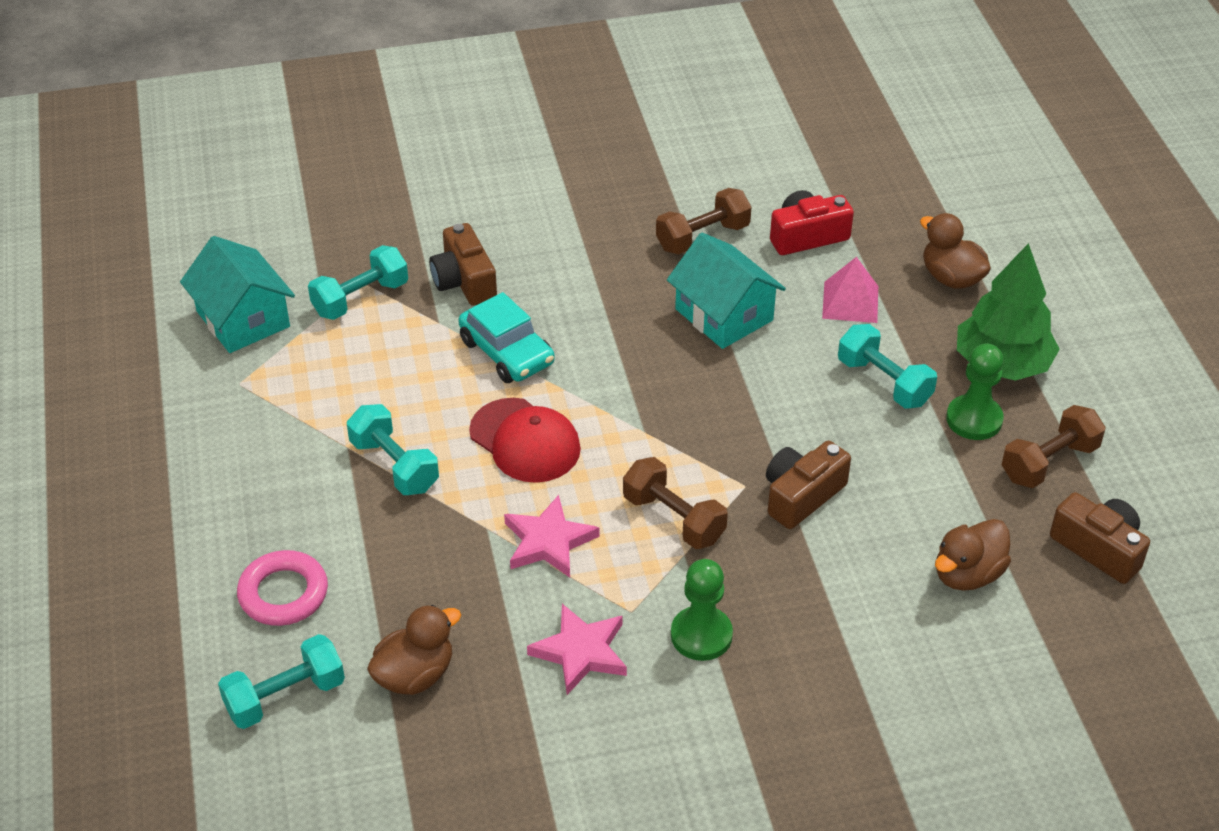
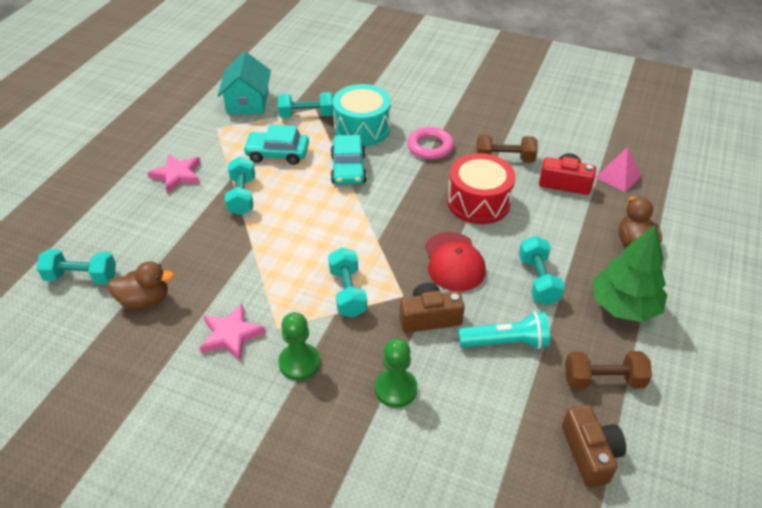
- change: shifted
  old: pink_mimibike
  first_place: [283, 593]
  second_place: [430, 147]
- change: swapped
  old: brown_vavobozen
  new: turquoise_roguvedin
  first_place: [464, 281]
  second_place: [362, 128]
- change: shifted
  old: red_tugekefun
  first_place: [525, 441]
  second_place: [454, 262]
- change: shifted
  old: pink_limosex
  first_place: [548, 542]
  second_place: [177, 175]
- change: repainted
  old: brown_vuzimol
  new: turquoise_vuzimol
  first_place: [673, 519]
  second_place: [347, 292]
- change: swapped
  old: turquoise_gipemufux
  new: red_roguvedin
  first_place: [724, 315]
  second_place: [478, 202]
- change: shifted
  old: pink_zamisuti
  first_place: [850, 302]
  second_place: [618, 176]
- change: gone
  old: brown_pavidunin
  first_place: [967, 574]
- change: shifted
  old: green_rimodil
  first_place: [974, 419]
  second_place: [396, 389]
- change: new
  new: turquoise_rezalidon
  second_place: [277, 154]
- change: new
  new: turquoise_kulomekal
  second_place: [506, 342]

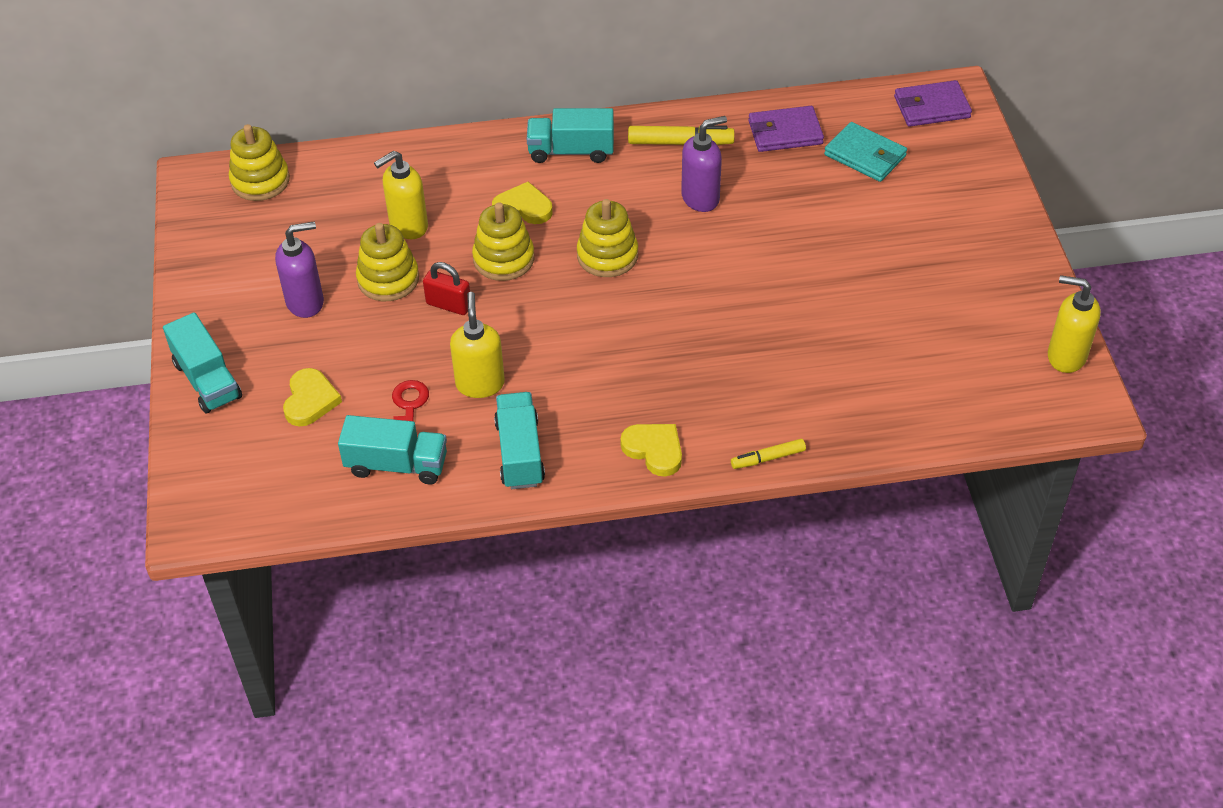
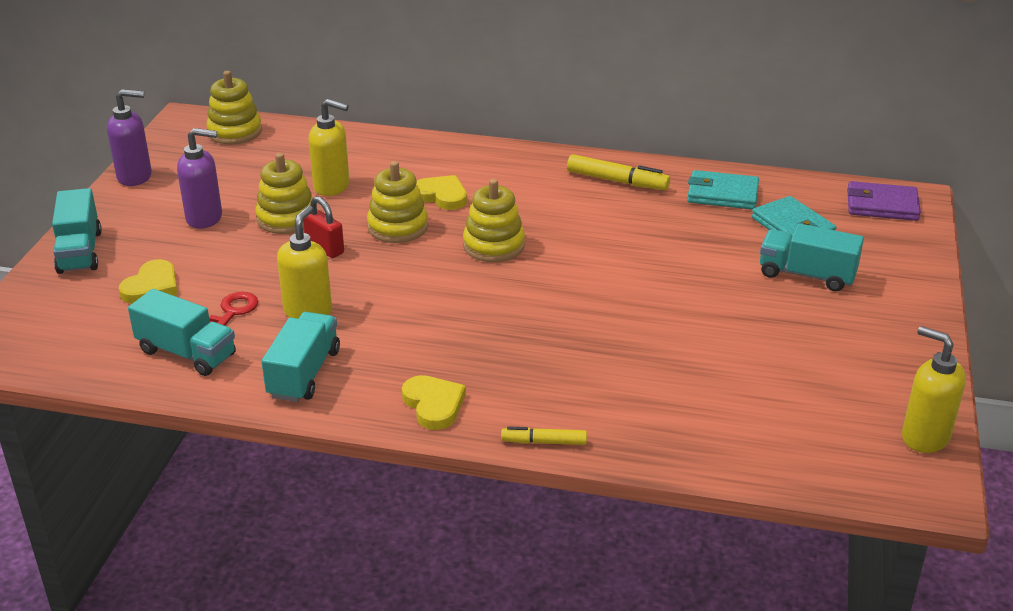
- change: rotated
  old: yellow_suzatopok
  first_place: [408, 226]
  second_place: [332, 186]
  degrees: -150
- change: shifted
  old: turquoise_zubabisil
  first_place: [571, 151]
  second_place: [806, 275]
- change: shifted
  old: purple_suzatopok
  first_place: [701, 198]
  second_place: [135, 177]
- change: repainted
  old: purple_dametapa
  new: turquoise_dametapa
  first_place: [785, 132]
  second_place: [722, 194]

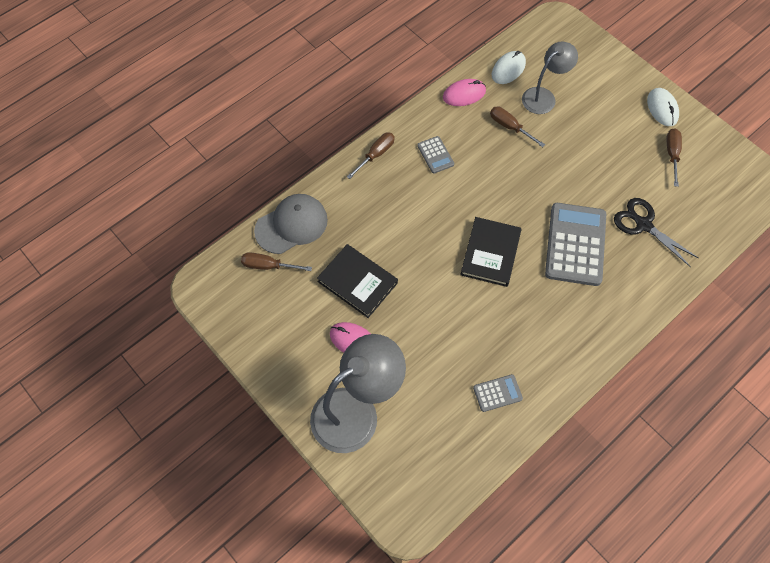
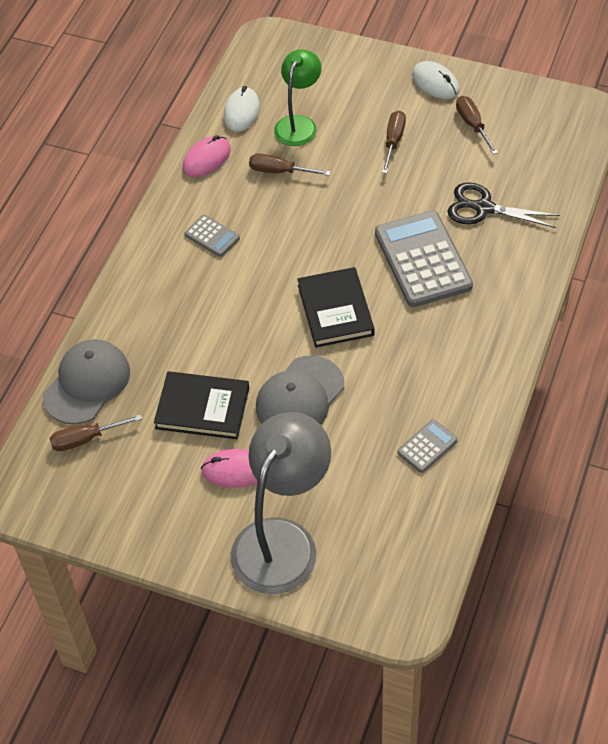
- change: shifted
  old: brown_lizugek
  first_place: [376, 154]
  second_place: [393, 141]
- change: repainted
  old: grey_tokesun
  new: green_tokesun
  first_place: [543, 96]
  second_place: [299, 124]
- change: new
  new: grey_tugekefun
  second_place: [300, 397]

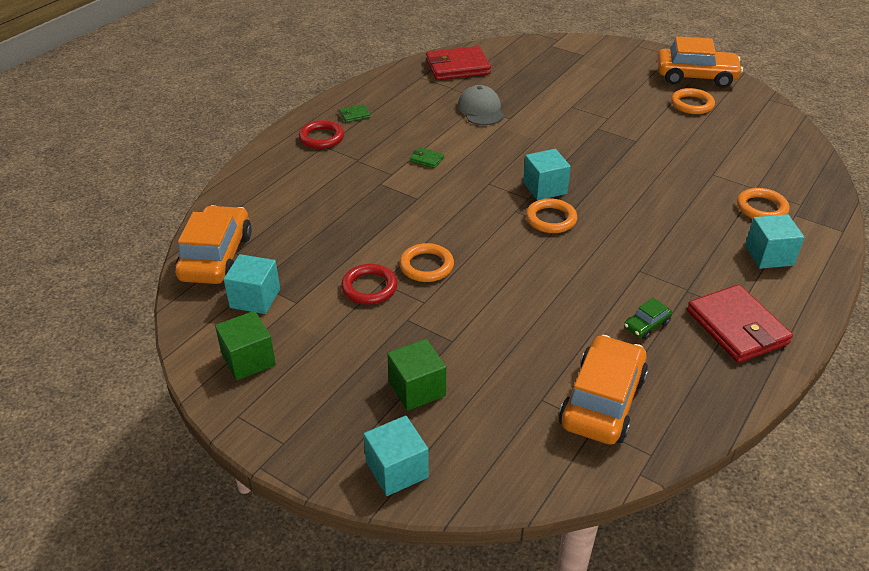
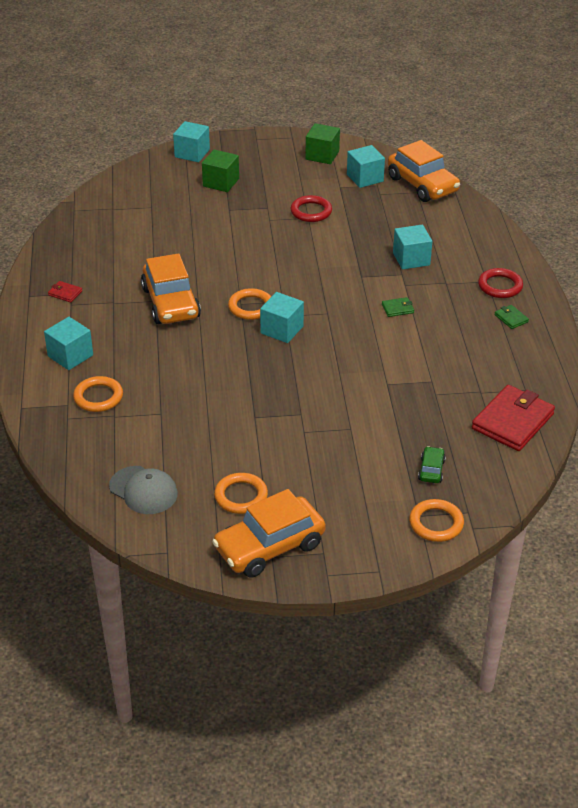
- change: rotated
  old: green_dametapa
  first_place: [354, 115]
  second_place: [511, 318]
  degrees: -60
- change: shifted
  old: orange_mimibike
  first_place: [426, 266]
  second_place: [436, 523]
- change: shifted
  old: grey_tugekefun
  first_place: [481, 110]
  second_place: [143, 490]
- change: shifted
  old: orange_rezalidon
  first_place: [602, 401]
  second_place: [171, 303]
- change: shifted
  old: green_rezalidon
  first_place: [646, 325]
  second_place: [431, 470]
- change: scaled
  old: red_dametapa
  first_place: [737, 327]
  second_place: [65, 293]
  factor: 0.43
- change: new
  new: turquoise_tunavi
  second_place: [411, 259]

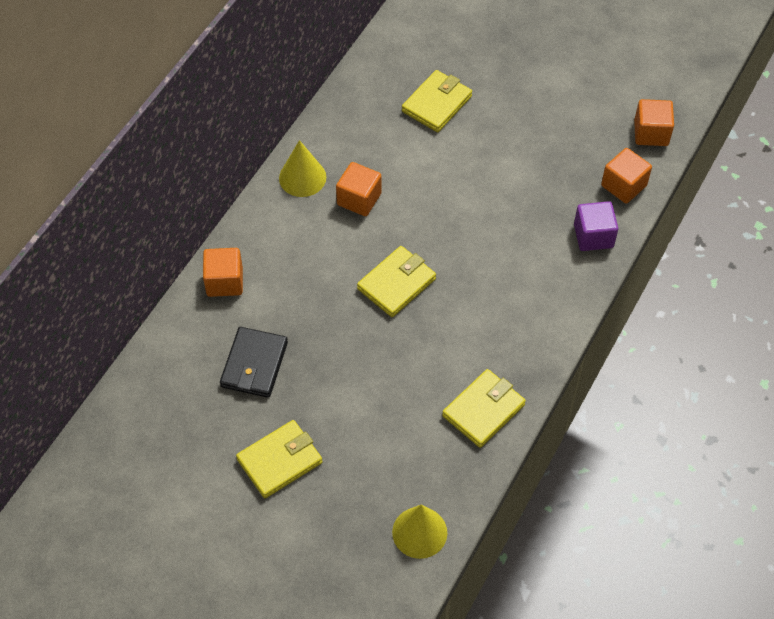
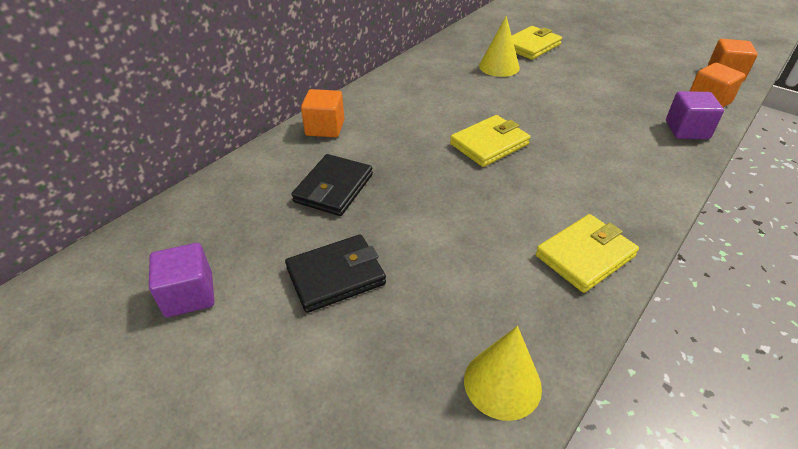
- change: repainted
  old: yellow_dametapa
  new: black_dametapa
  first_place: [280, 461]
  second_place: [336, 276]
- change: shifted
  old: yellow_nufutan
  first_place: [302, 177]
  second_place: [499, 66]
- change: gone
  old: orange_tunavi
  first_place: [359, 199]
- change: new
  new: purple_tunavi
  second_place: [189, 295]

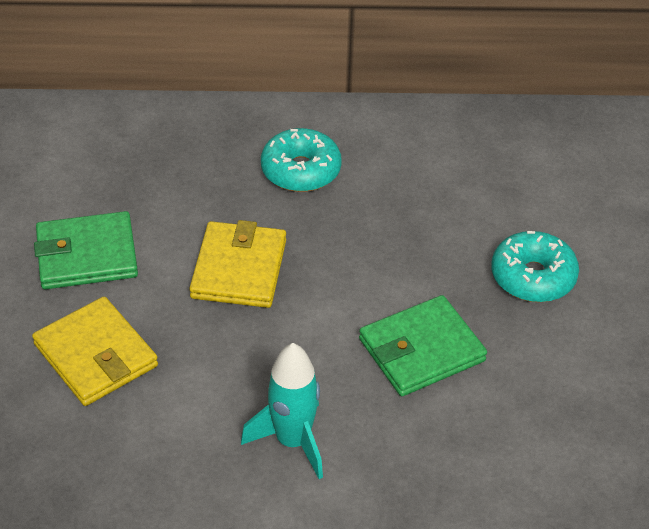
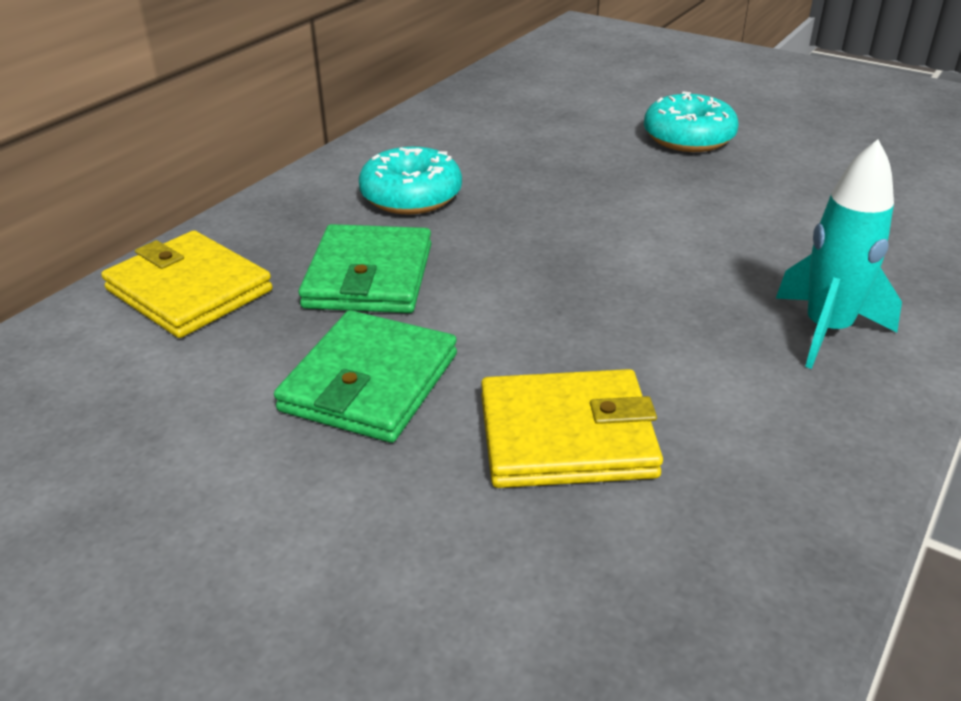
- change: shifted
  old: yellow_dametapa
  first_place: [239, 269]
  second_place: [189, 290]
- change: shifted
  old: green_dametapa
  first_place: [421, 350]
  second_place: [369, 276]

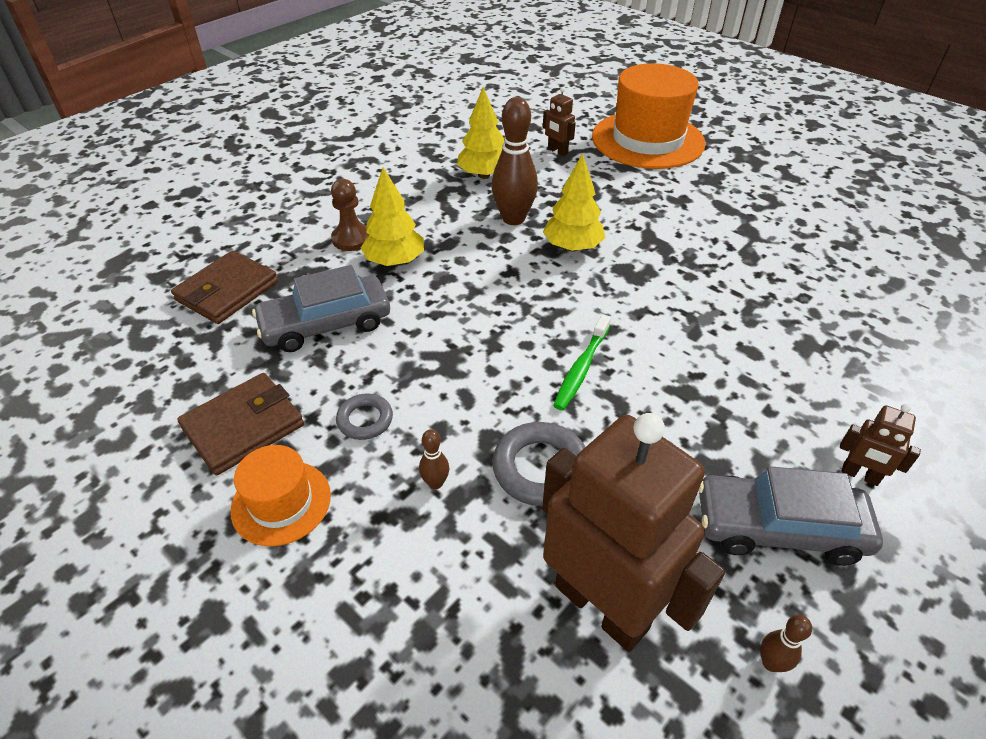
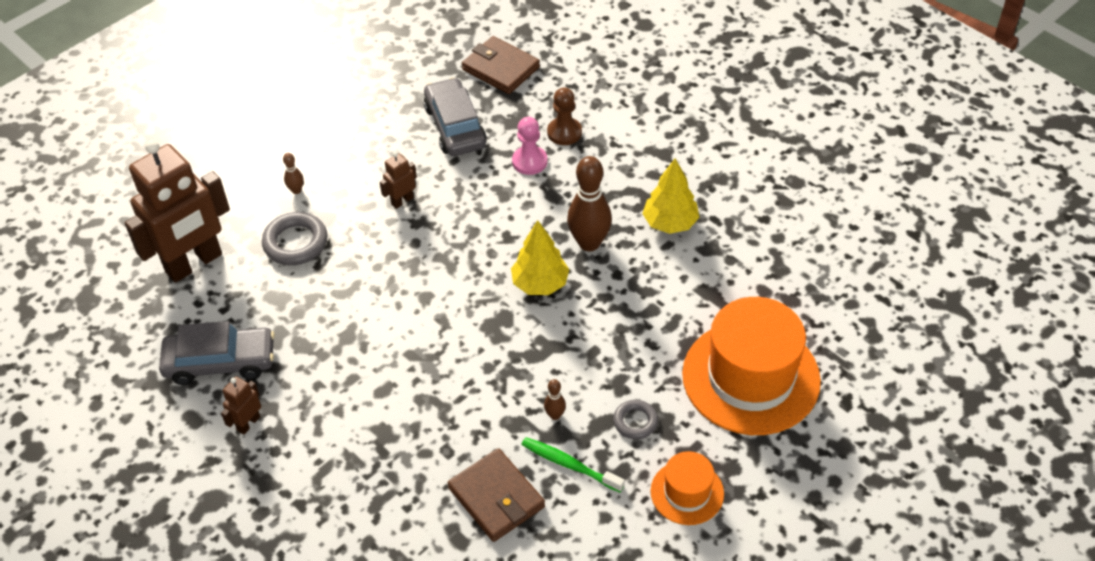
- change: shifted
  old: brown_dametapa
  first_place: [244, 426]
  second_place: [496, 497]
- change: shifted
  old: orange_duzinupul
  first_place: [281, 502]
  second_place: [687, 492]
- change: shifted
  old: grey_mimibike
  first_place: [365, 420]
  second_place: [635, 422]
- change: swapped
  old: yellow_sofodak
  new: pink_rimodil
  first_place: [395, 261]
  second_place: [529, 161]
- change: shifted
  old: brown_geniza
  first_place: [557, 151]
  second_place: [402, 201]
- change: shifted
  old: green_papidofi
  first_place: [581, 368]
  second_place: [570, 465]
- change: rotated
  old: grey_rezalidon
  first_place: [778, 527]
  second_place: [220, 362]
  degrees: 75
- change: shifted
  old: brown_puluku
  first_place: [771, 663]
  second_place: [555, 415]

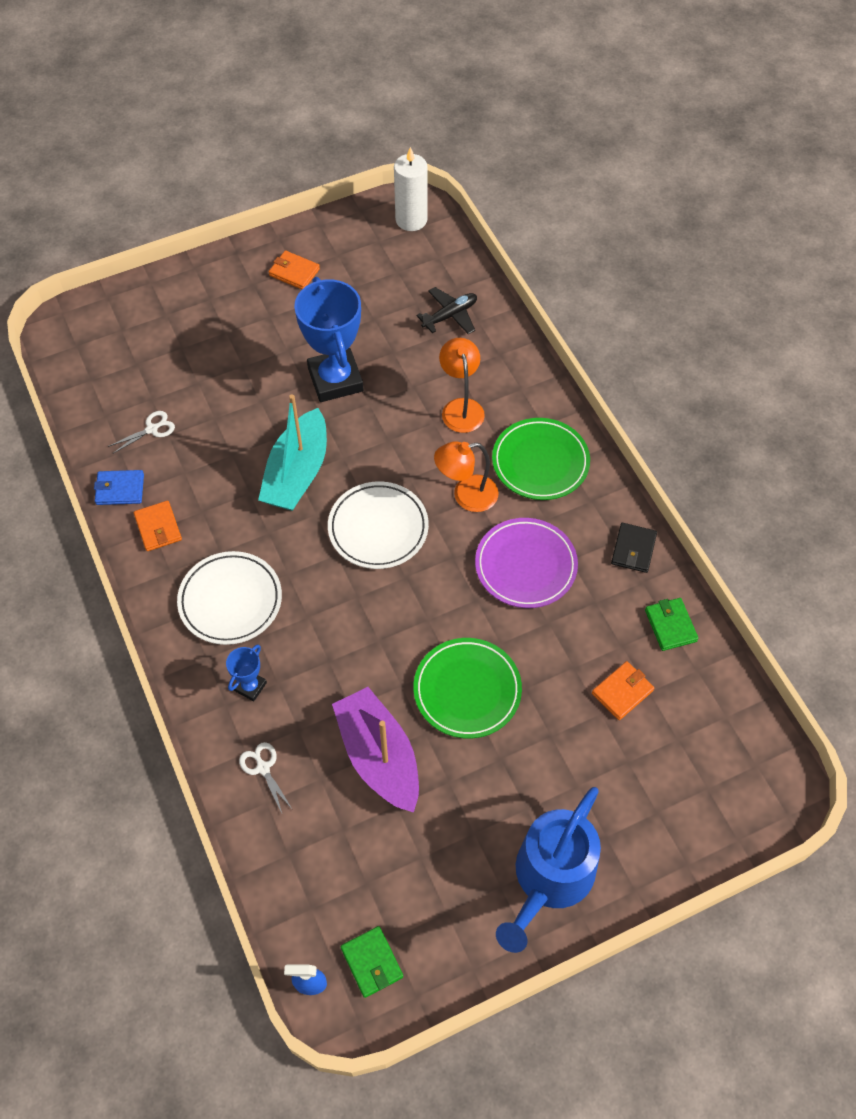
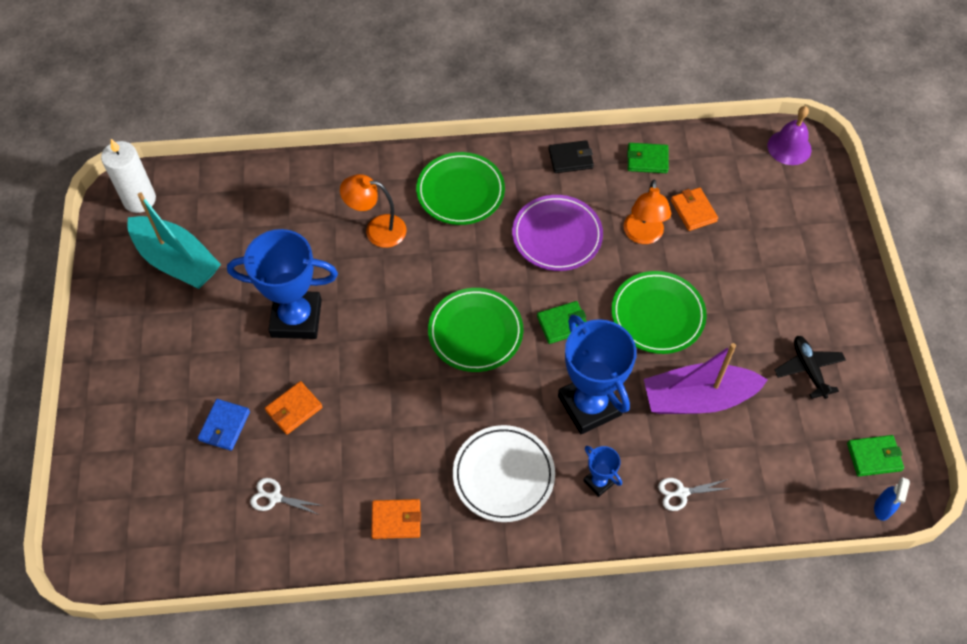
- change: shifted
  old: blue_dametapa
  first_place: [120, 489]
  second_place: [224, 426]
- change: rotated
  old: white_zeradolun
  first_place: [152, 429]
  second_place: [275, 497]
  degrees: -60
- change: shifted
  old: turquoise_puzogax
  first_place: [297, 473]
  second_place: [177, 261]
- change: shifted
  old: orange_dametapa
  first_place: [294, 272]
  second_place: [294, 409]
- change: repainted
  old: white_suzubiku
  new: green_suzubiku
  first_place: [378, 528]
  second_place: [475, 332]
- change: shifted
  old: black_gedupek
  first_place: [450, 315]
  second_place: [808, 369]
- change: shifted
  old: orange_tokesun
  first_place: [466, 496]
  second_place: [643, 235]
- change: gone
  old: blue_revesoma
  first_place: [550, 878]
- change: rotated
  old: black_dametapa
  first_place: [633, 549]
  second_place: [570, 159]
  degrees: -45
- change: new
  new: green_dametapa
  second_place: [562, 324]
- change: new
  new: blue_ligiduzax
  second_place: [589, 405]
- change: new
  new: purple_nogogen
  second_place: [789, 147]

